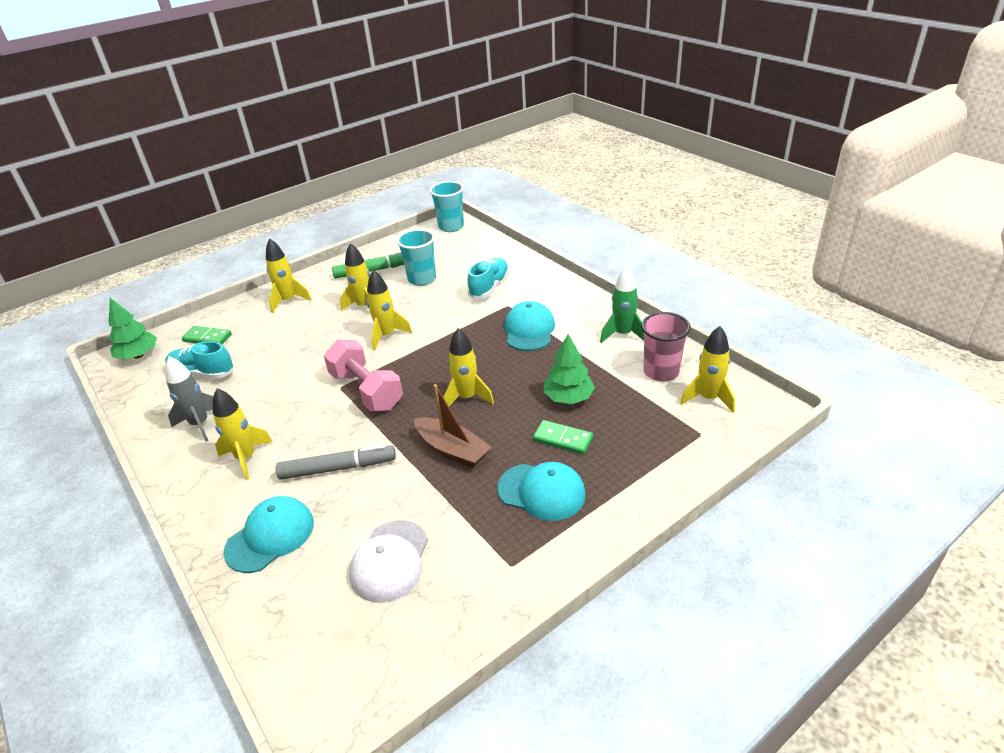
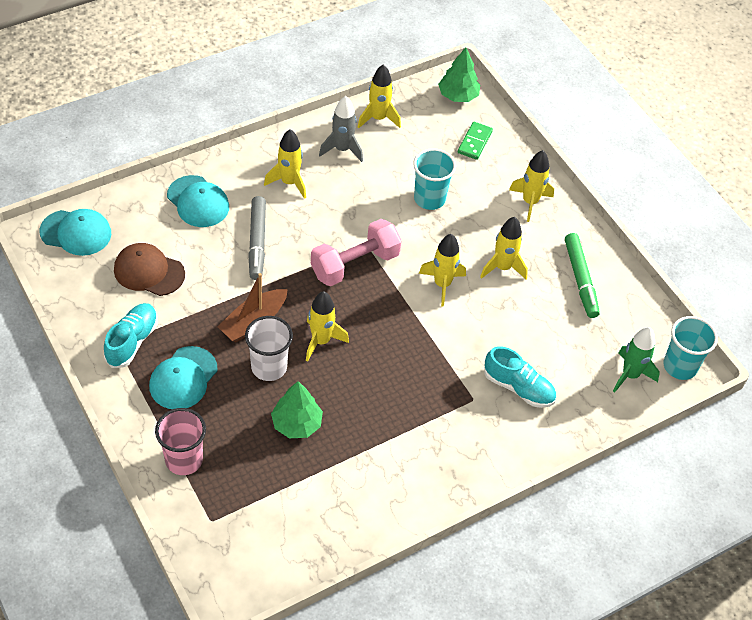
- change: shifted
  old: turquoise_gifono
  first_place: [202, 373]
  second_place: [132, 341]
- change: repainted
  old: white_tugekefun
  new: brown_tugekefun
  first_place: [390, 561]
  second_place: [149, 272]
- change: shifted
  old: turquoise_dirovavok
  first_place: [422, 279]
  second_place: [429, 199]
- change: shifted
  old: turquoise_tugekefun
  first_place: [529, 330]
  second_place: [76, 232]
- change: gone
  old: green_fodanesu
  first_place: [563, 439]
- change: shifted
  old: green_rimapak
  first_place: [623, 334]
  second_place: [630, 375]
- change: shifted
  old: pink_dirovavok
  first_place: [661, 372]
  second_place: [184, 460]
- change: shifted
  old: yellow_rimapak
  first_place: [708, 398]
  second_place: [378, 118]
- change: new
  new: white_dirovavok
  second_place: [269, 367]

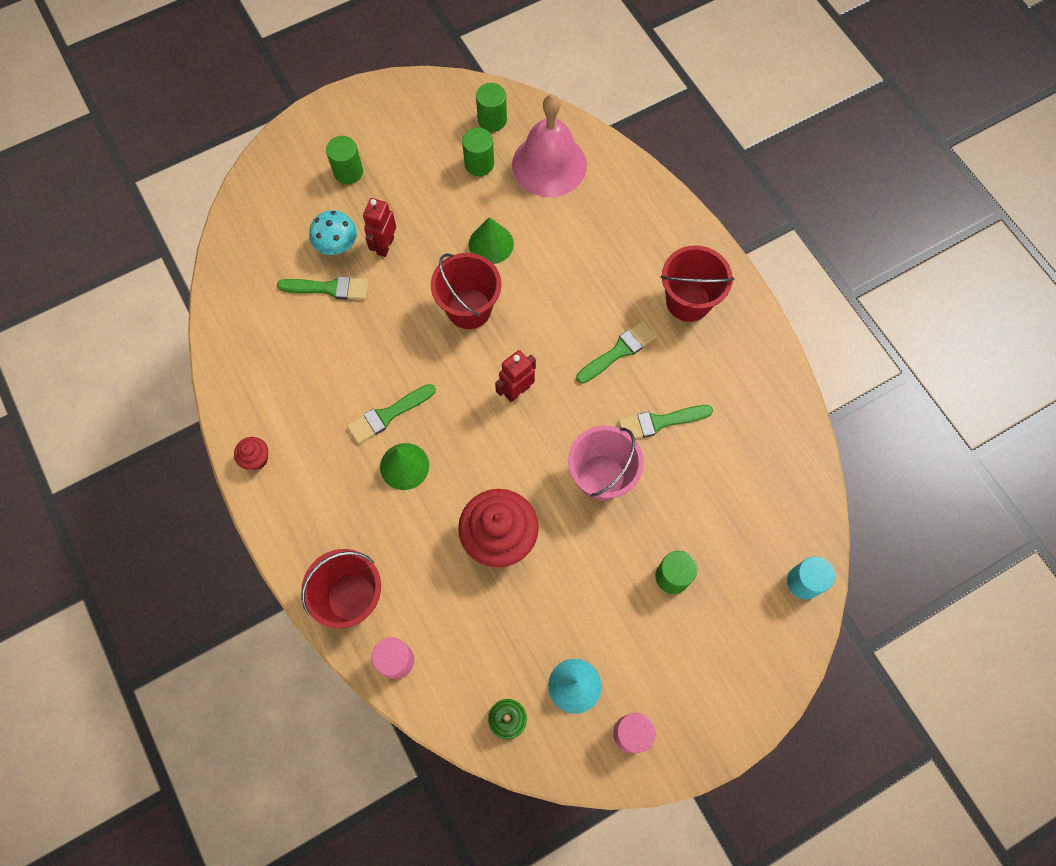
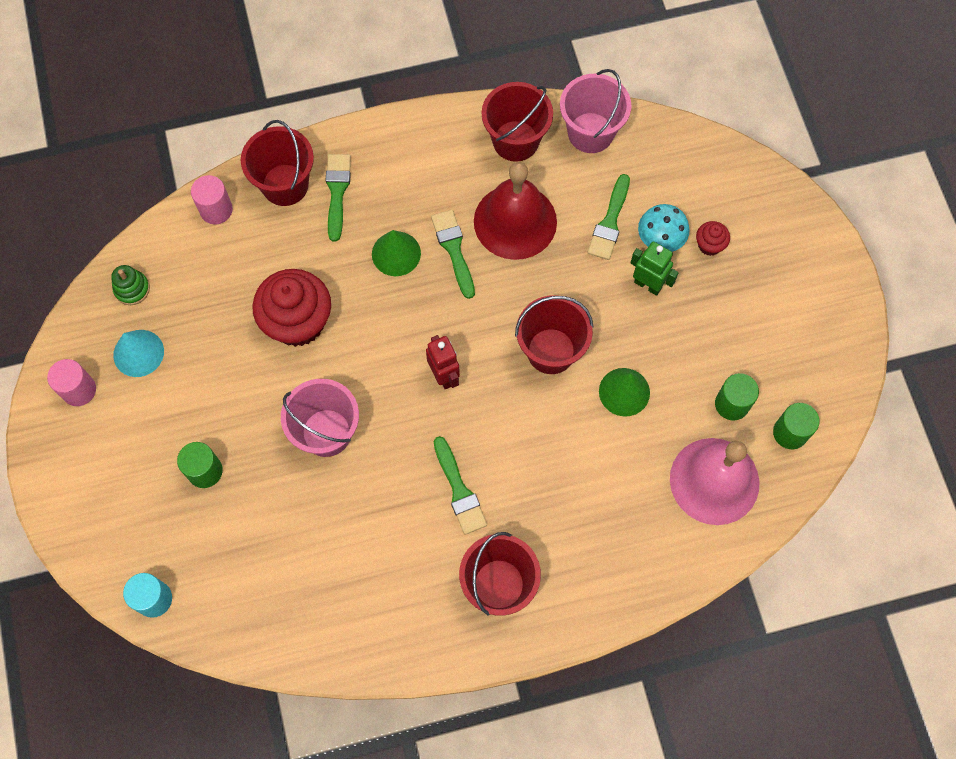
- change: shifted
  old: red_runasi
  first_place: [256, 459]
  second_place: [709, 245]
- change: gone
  old: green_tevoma
  first_place: [348, 172]
- change: repainted
  old: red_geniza
  new: green_geniza
  first_place: [385, 245]
  second_place: [648, 285]
- change: shifted
  old: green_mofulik
  first_place: [660, 422]
  second_place: [337, 192]
- change: new
  new: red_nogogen
  second_place: [515, 221]
- change: new
  new: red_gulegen
  second_place: [515, 141]
- change: new
  new: pink_gulegen
  second_place: [590, 133]

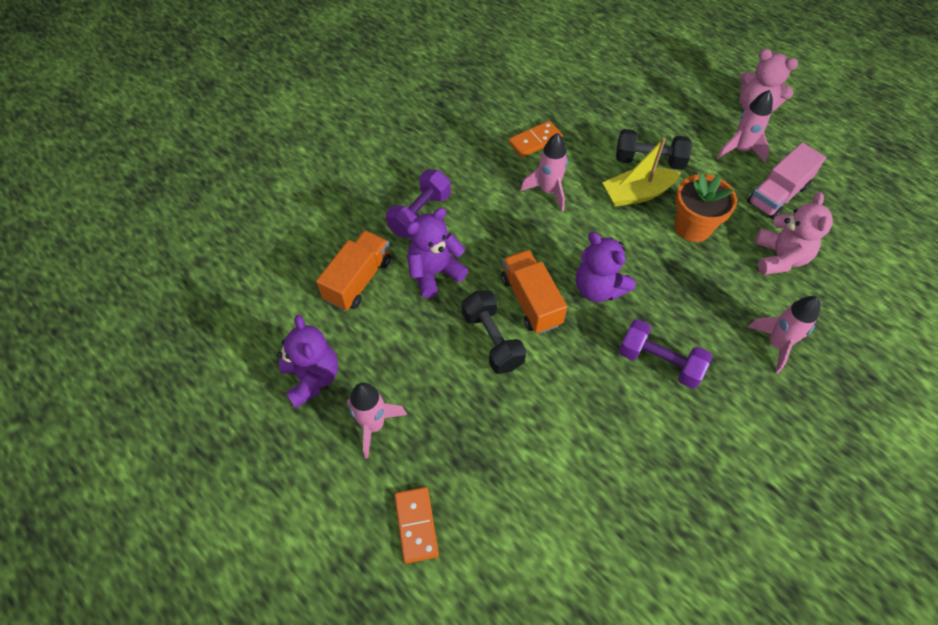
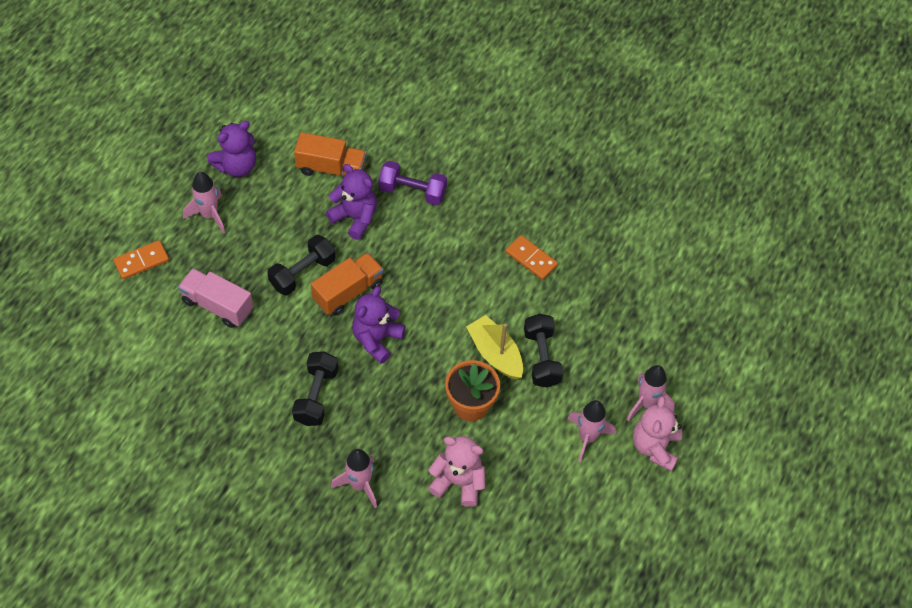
- change: shifted
  old: pink_rimapak
  first_place: [548, 191]
  second_place: [646, 403]
- change: repainted
  old: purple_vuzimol
  new: black_vuzimol
  first_place: [659, 362]
  second_place: [316, 396]
- change: shifted
  old: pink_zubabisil
  first_place: [777, 195]
  second_place: [217, 305]
- change: rotated
  old: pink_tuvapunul
  first_place: [779, 258]
  second_place: [458, 482]
  degrees: -150

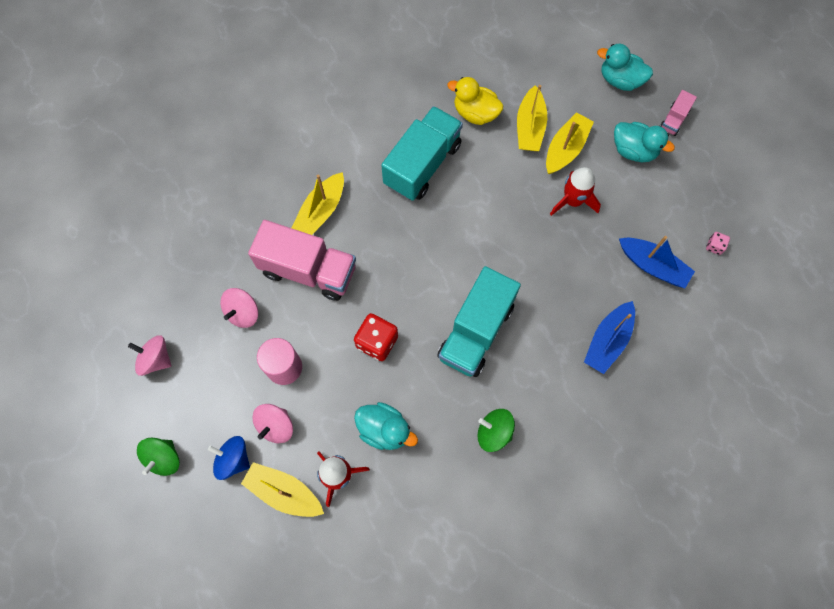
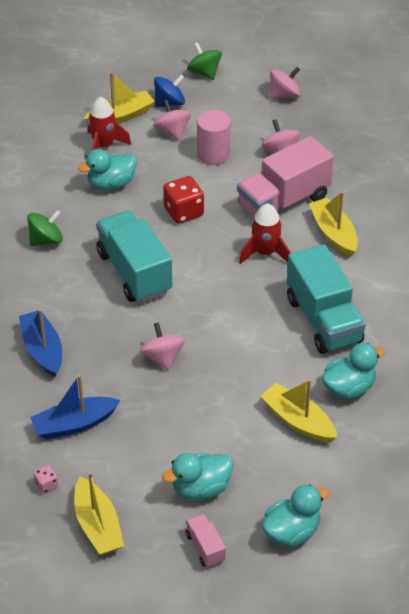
- change: repainted
  old: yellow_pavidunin
  new: turquoise_pavidunin
  first_place: [475, 113]
  second_place: [349, 388]
- change: shifted
  old: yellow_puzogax
  first_place: [565, 149]
  second_place: [98, 526]
- change: shifted
  old: red_rimapak
  first_place: [572, 201]
  second_place: [265, 253]
- change: new
  new: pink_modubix
  second_place: [162, 358]

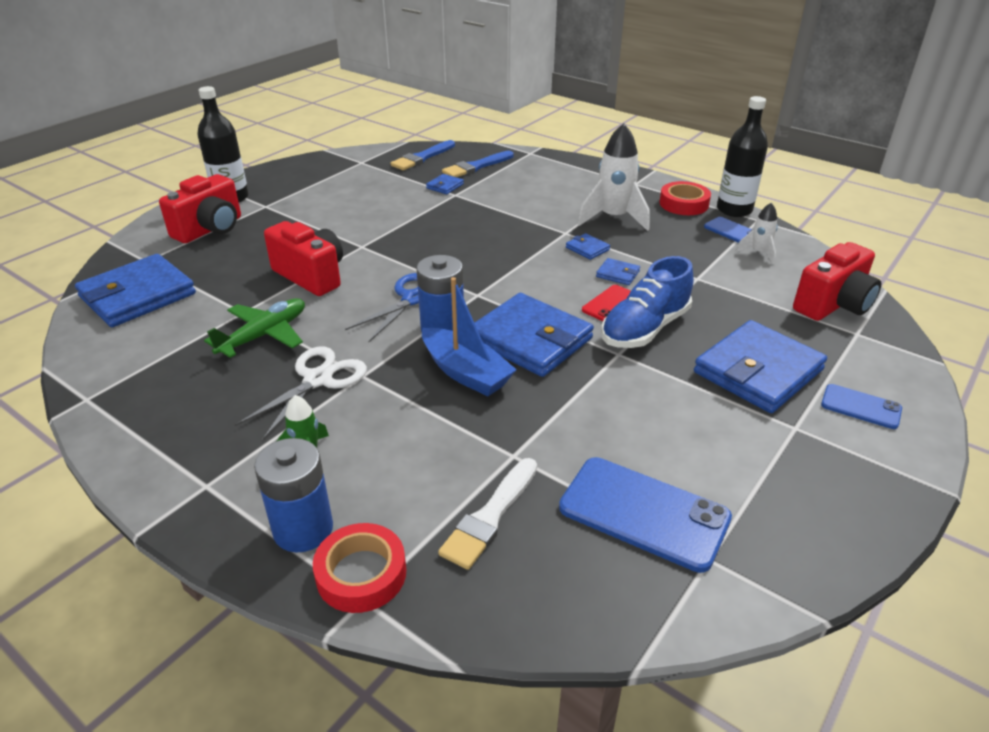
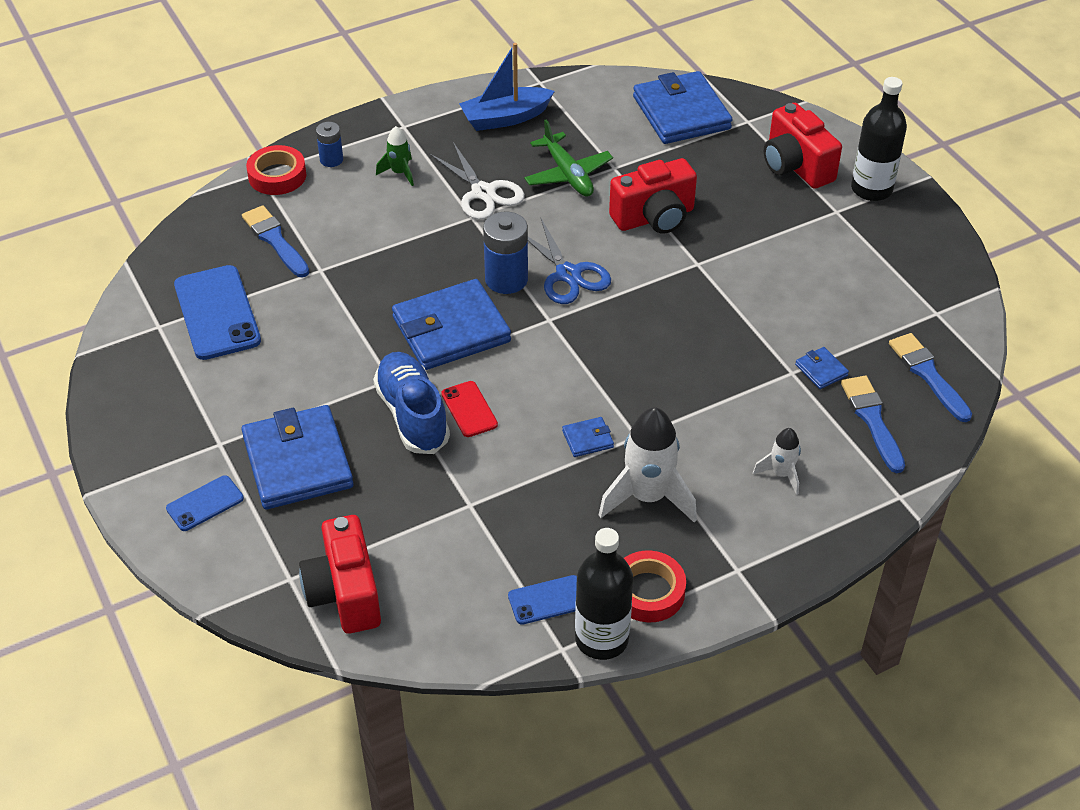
- change: scaled
  old: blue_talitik
  first_place: [303, 529]
  second_place: [331, 159]
  factor: 0.59
- change: shifted
  old: blue_puzogax
  first_place: [465, 373]
  second_place: [505, 118]
- change: repainted
  old: white_mofulik
  new: blue_mofulik
  first_place: [490, 516]
  second_place: [275, 240]
- change: rotated
  old: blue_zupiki
  first_place: [644, 513]
  second_place: [217, 313]
  degrees: -75
- change: gone
  old: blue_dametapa
  first_place: [617, 274]
- change: shifted
  old: white_rimapak
  first_place: [758, 253]
  second_place: [781, 474]

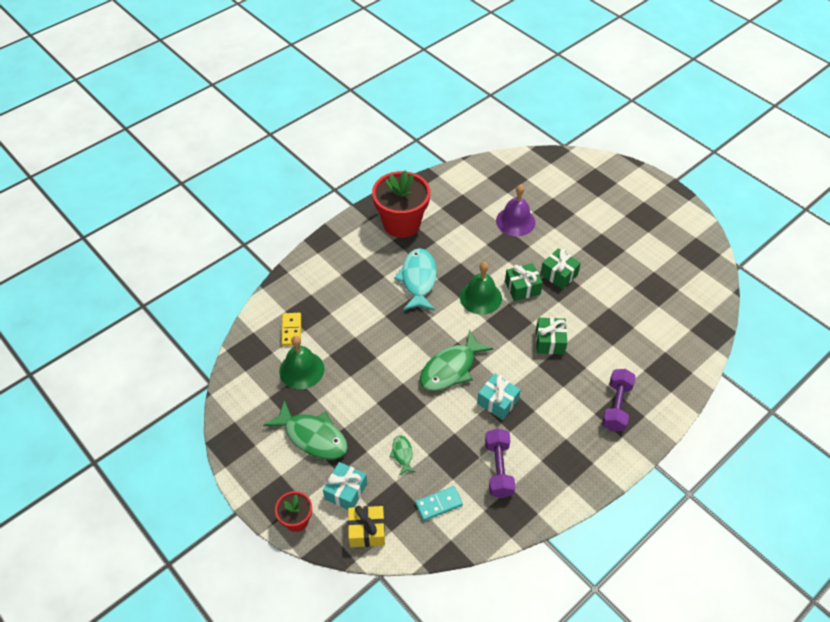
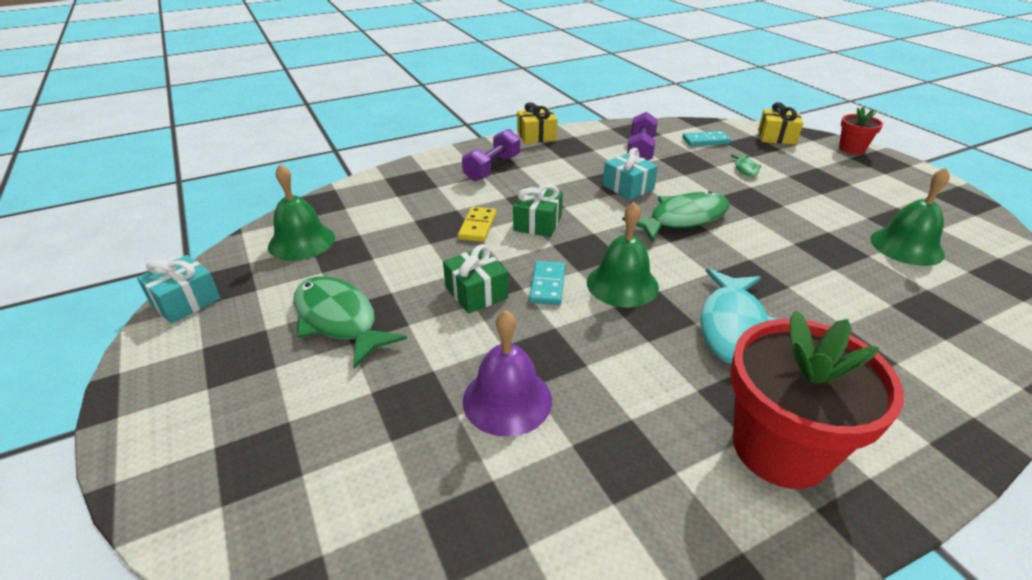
- change: shifted
  old: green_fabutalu
  first_place: [313, 437]
  second_place: [338, 320]
- change: shifted
  old: yellow_fodanesu
  first_place: [291, 330]
  second_place: [477, 226]
- change: shifted
  old: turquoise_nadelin
  first_place: [346, 491]
  second_place: [185, 301]
- change: swapped
  old: green_nadelin
  new: turquoise_fodanesu
  first_place: [522, 288]
  second_place: [547, 285]
- change: new
  new: green_nogogen
  second_place: [301, 241]
- change: new
  new: yellow_nadelin
  second_place: [536, 136]

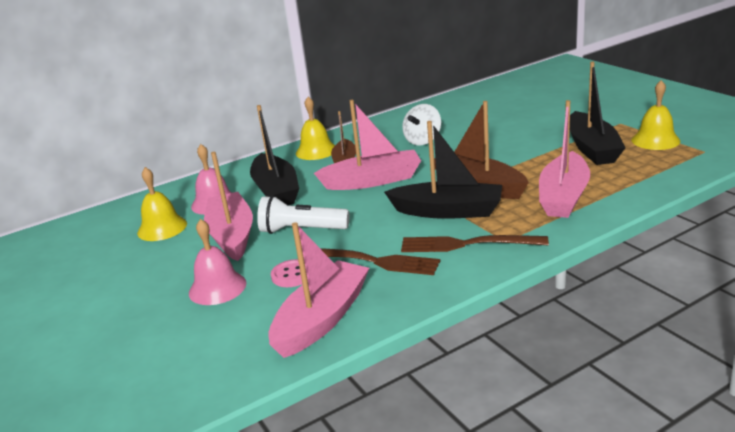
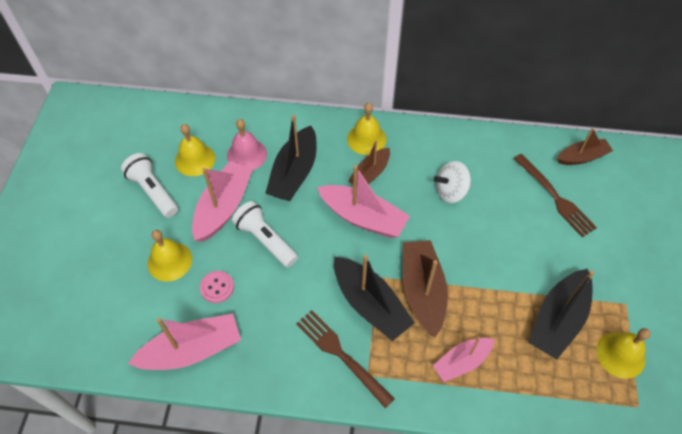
- change: repainted
  old: pink_nogogen
  new: yellow_nogogen
  first_place: [217, 288]
  second_place: [169, 261]
- change: shifted
  old: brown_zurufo
  first_place: [374, 261]
  second_place: [556, 198]
- change: scaled
  old: pink_puzogax
  first_place: [563, 196]
  second_place: [462, 362]
  factor: 0.63
- change: new
  new: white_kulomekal
  second_place: [153, 191]
- change: new
  new: brown_puzogax
  second_place: [582, 157]

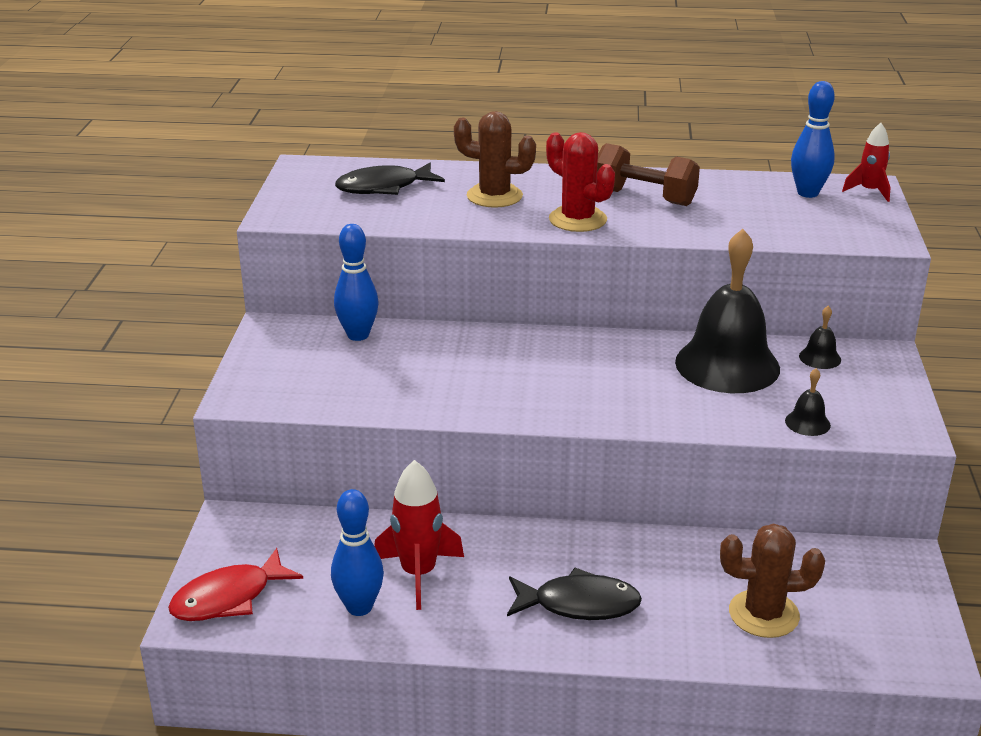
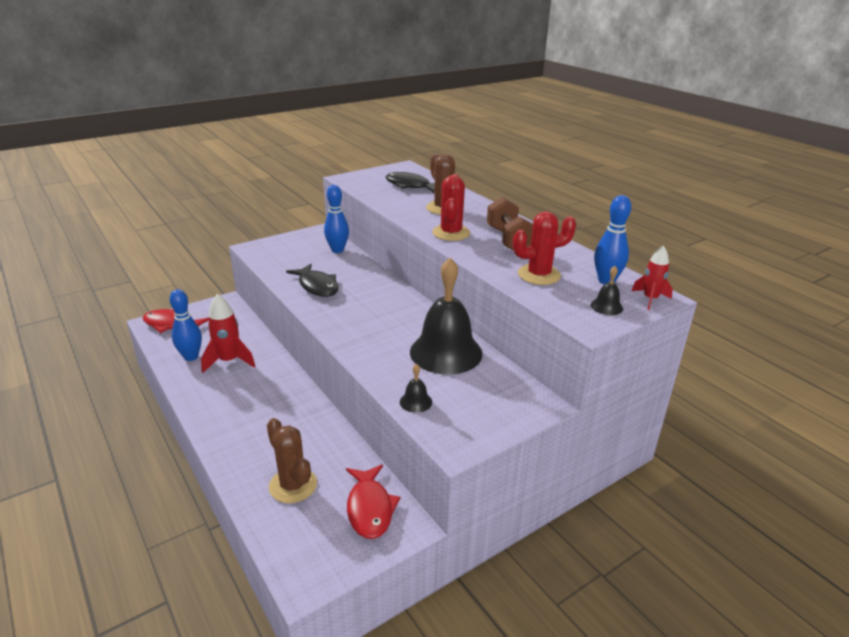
- change: shifted
  old: black_fabutalu
  first_place: [579, 604]
  second_place: [317, 286]
- change: shifted
  old: black_nogogen
  first_place: [820, 358]
  second_place: [606, 306]
- change: new
  new: red_fabutalu
  second_place: [369, 508]
- change: new
  new: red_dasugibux
  second_place: [539, 275]

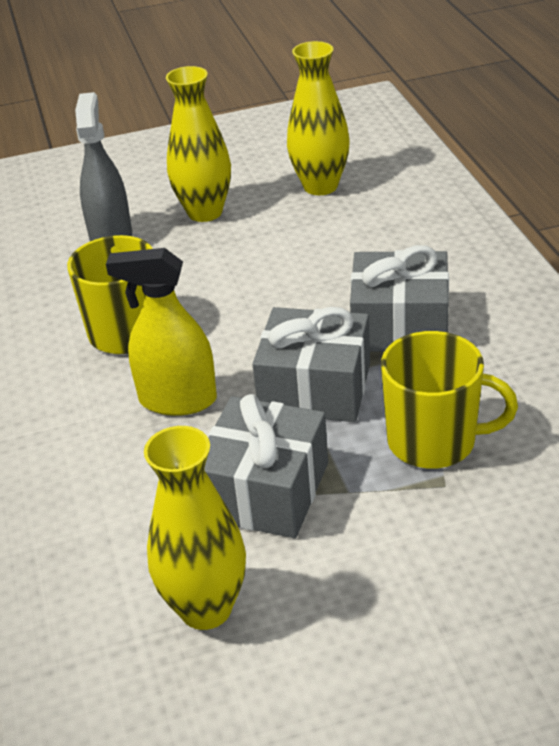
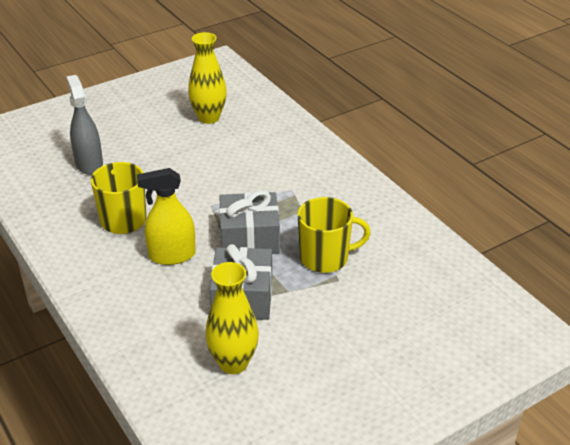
- change: gone
  old: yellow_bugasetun
  first_place: [205, 212]
- change: gone
  old: grey_nadelin
  first_place: [400, 325]

